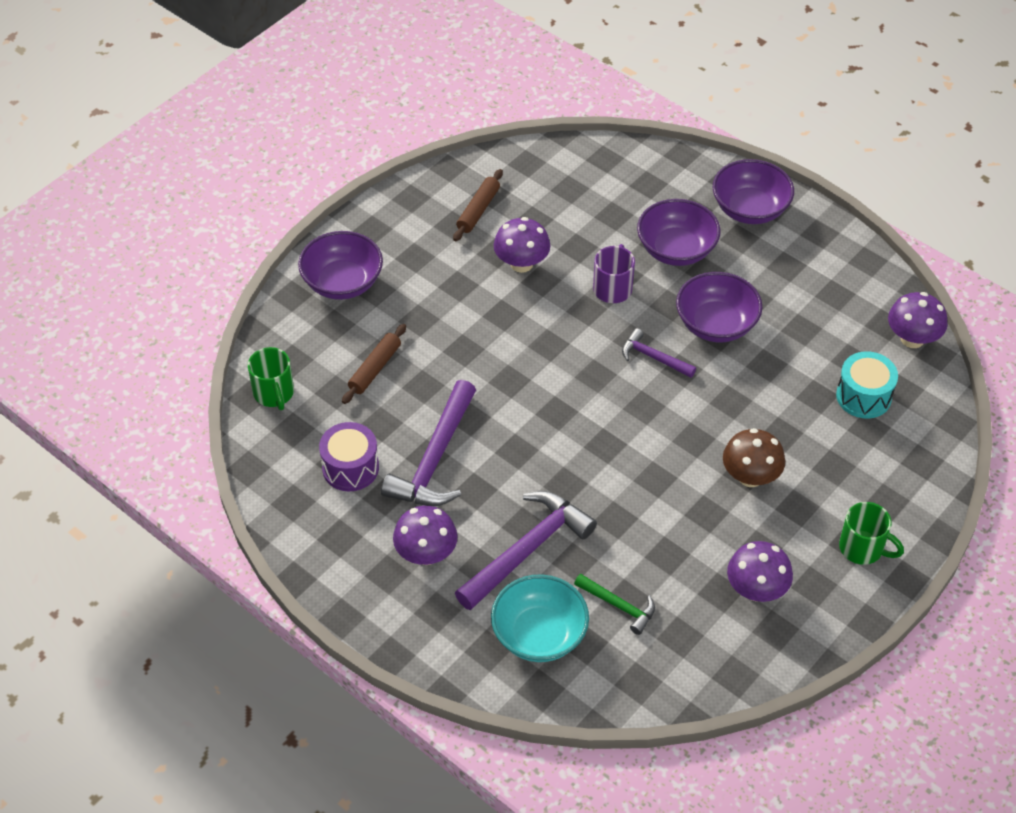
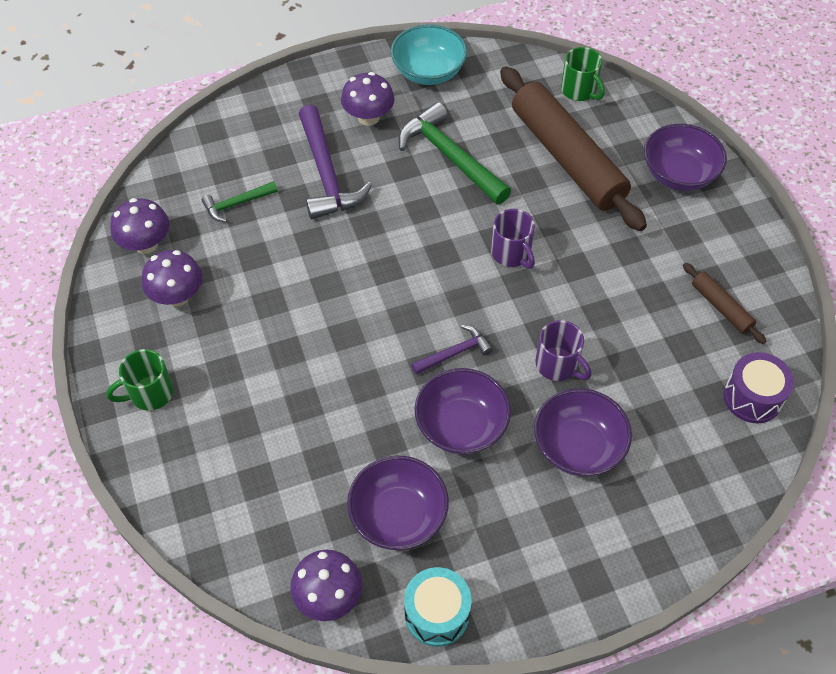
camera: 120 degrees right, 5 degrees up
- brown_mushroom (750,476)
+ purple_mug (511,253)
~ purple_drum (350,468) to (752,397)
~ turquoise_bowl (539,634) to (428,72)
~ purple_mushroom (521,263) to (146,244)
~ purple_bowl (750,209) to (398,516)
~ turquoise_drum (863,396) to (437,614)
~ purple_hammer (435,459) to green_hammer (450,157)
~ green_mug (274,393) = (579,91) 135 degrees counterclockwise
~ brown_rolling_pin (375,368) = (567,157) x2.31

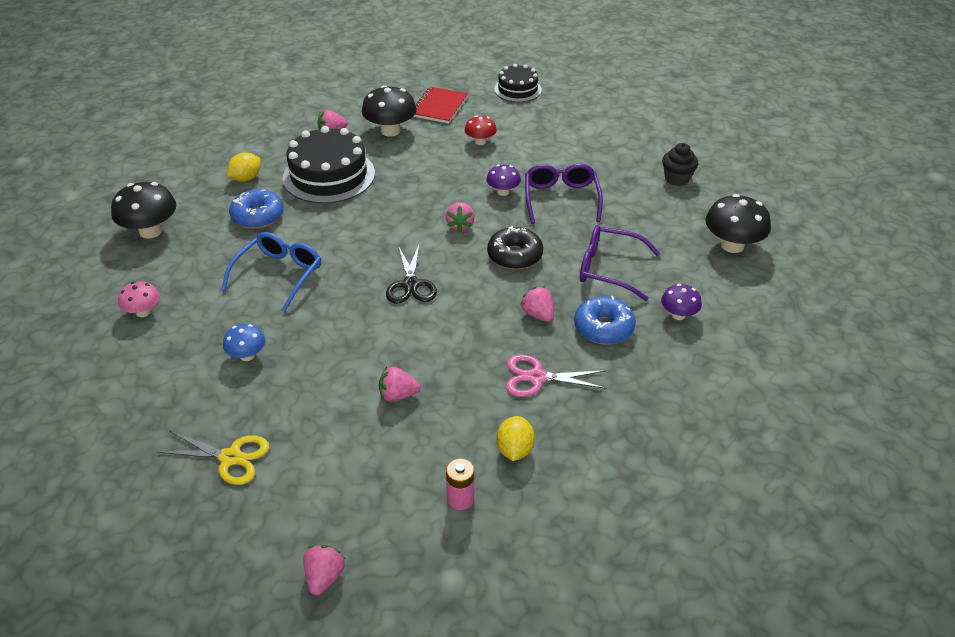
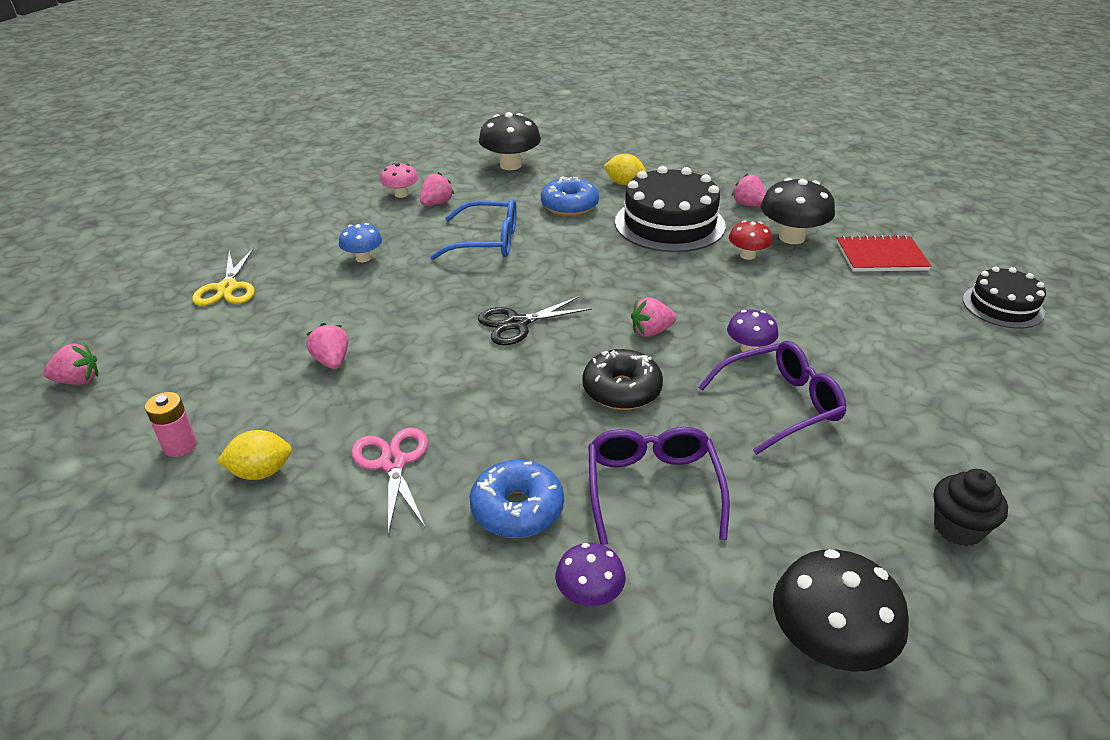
camera: 70 degrees right, 5 degrees down
~ red_mushroom (480,142) to (747,255)
~ pink_strawberry (538,314) to (436,203)

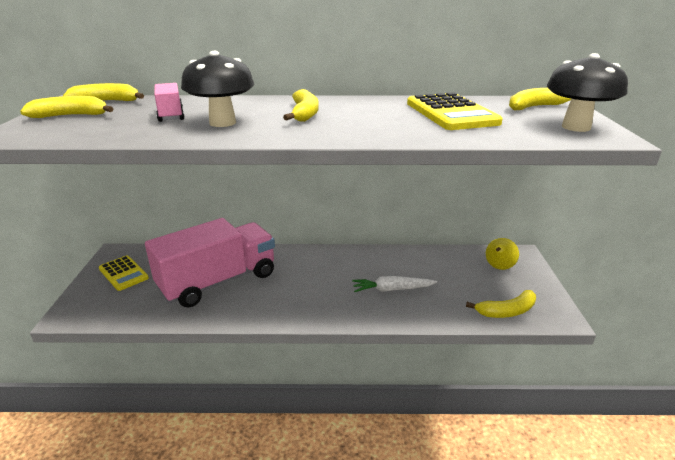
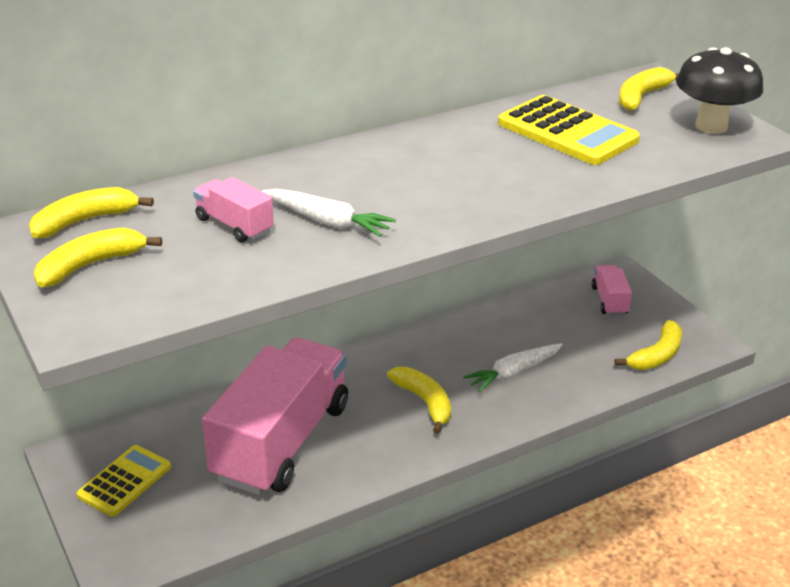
camera: 30 degrees left, 5 degrees up
~ yellow_banana (304,114) to (424,402)
~ black_mushroom (222,123) to white_carrot (327,222)
~ yellow_pear (498,268) to pink_truck (609,301)
~ yellow_calculator (123,273) = (125,481) 75 degrees counterclockwise

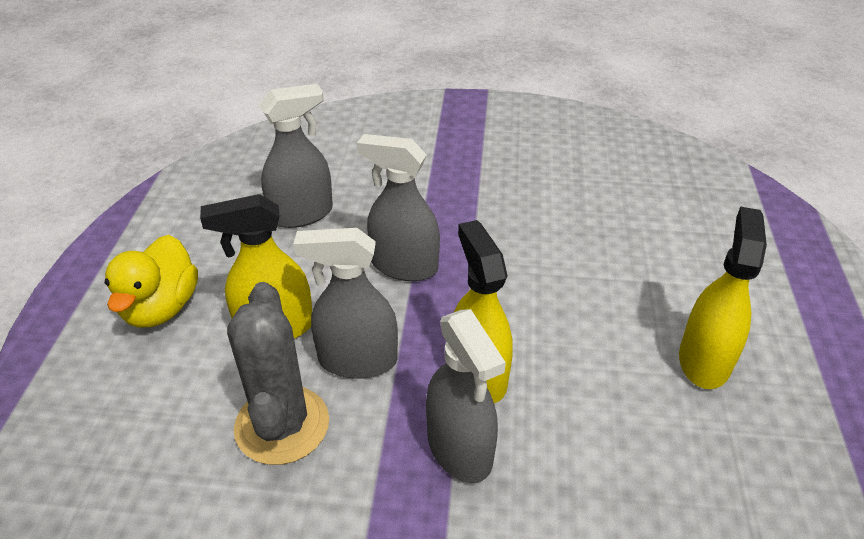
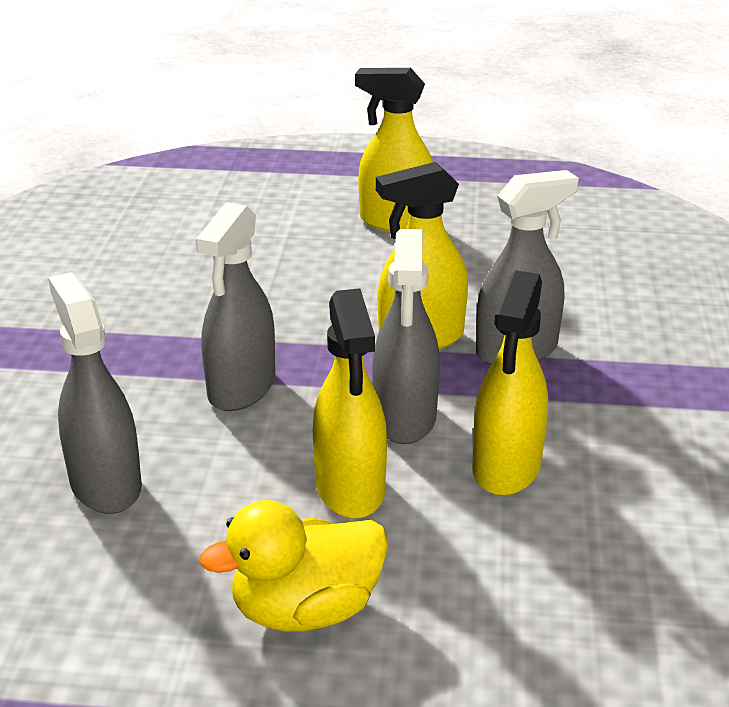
camera: 90 degrees left, 10 degrees down
~ grey_cactus (282,425) to yellow_spray_bottle (506,467)
~ yellow_duck (161,308) = (306,610) 150 degrees clockwise

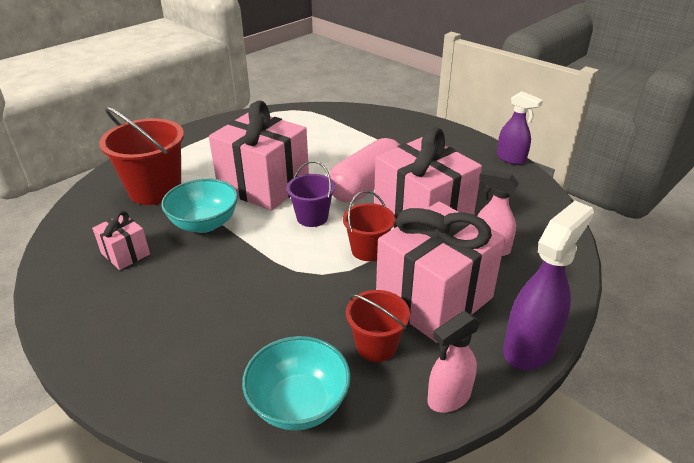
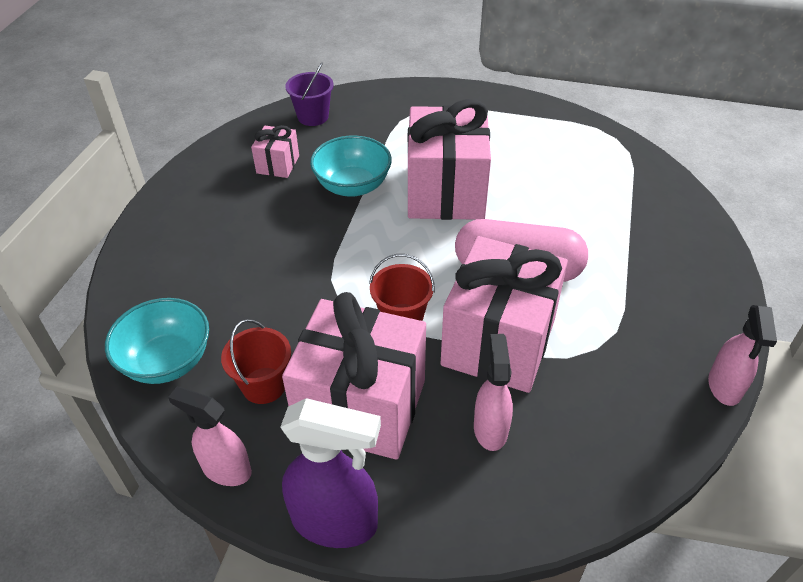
camera: 60 degrees right, 10 degrees up
- red_bucket (155,190)
~ purple_bucket (312,217) to (313,117)
~ purple_spray_bottle (511,159) to pink_spray_bottle (724,387)

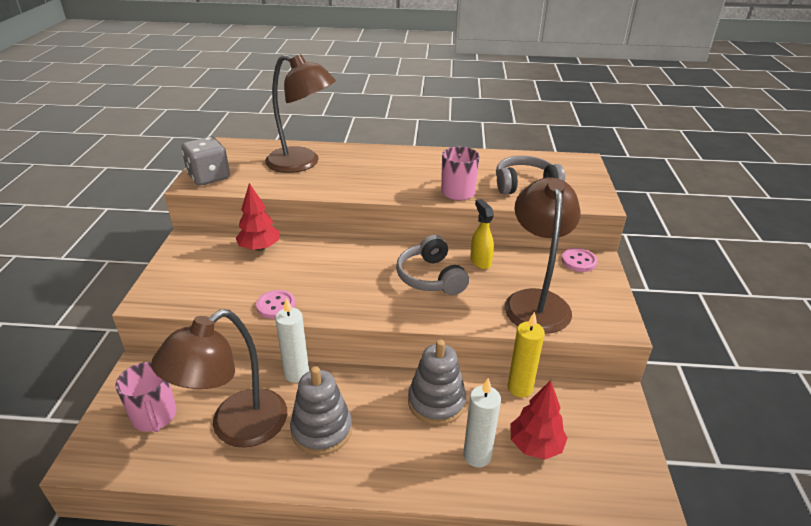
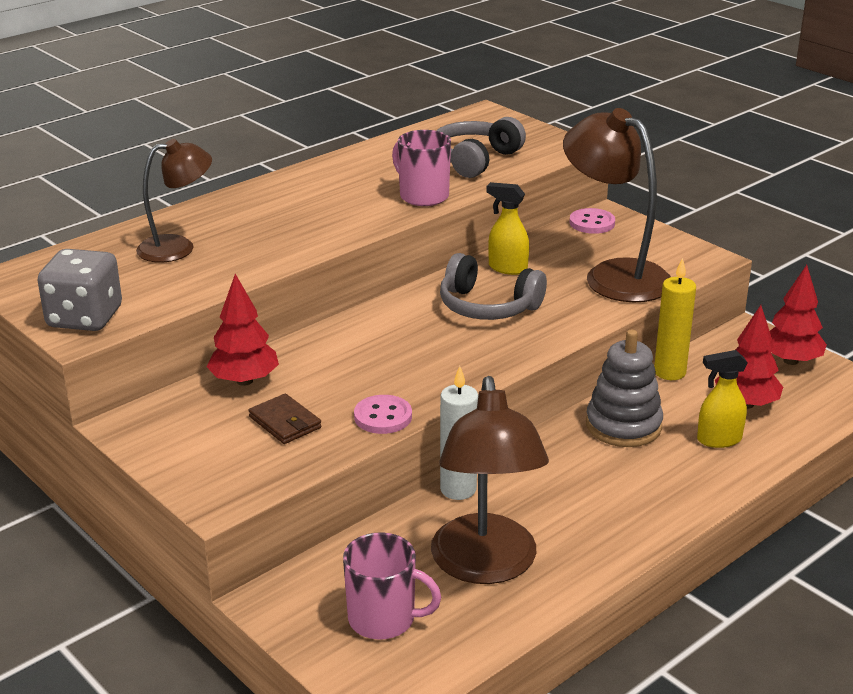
camera: 45 degrees left, 5 degrees down
- grey_stacking_toy (322,430)
+ brown_wallet (285,422)
+ red_tree (791,361)
~ white_candle (477,456) to yellow_spray_bottle (718,440)
~ brown_lamp (302,163) = (178,247) x0.63

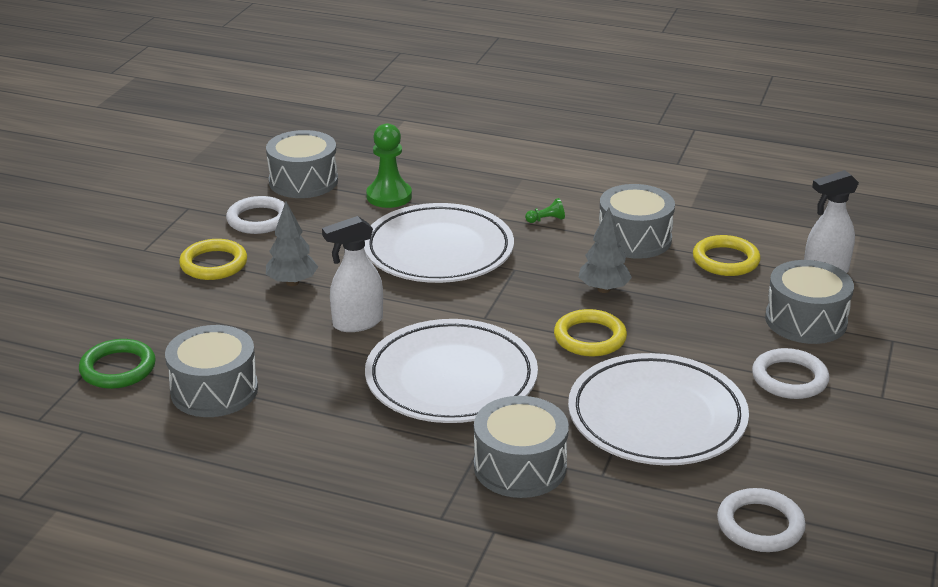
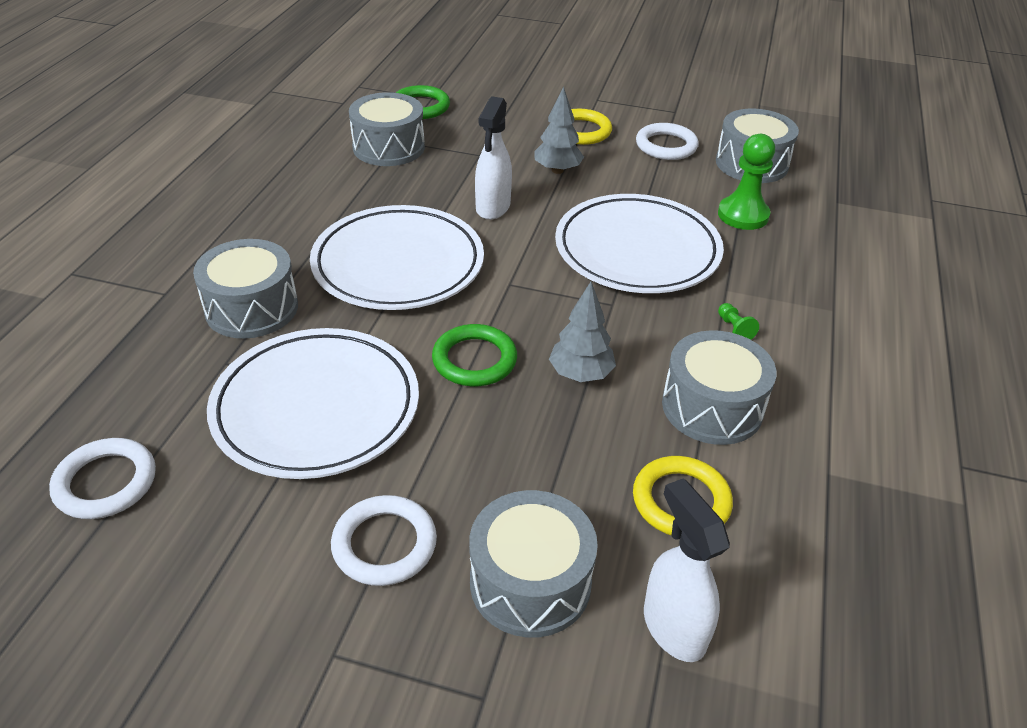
camera: 85 degrees right, 10 degrees up
~ yellow_ring (590,338) to green_ring (474,360)
~ white_spray_bottle (357,323) = (492,208) 135 degrees counterclockwise

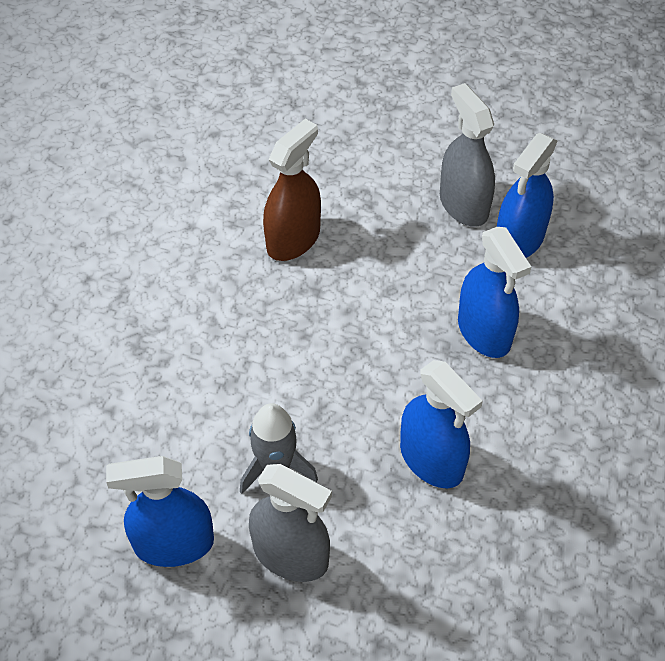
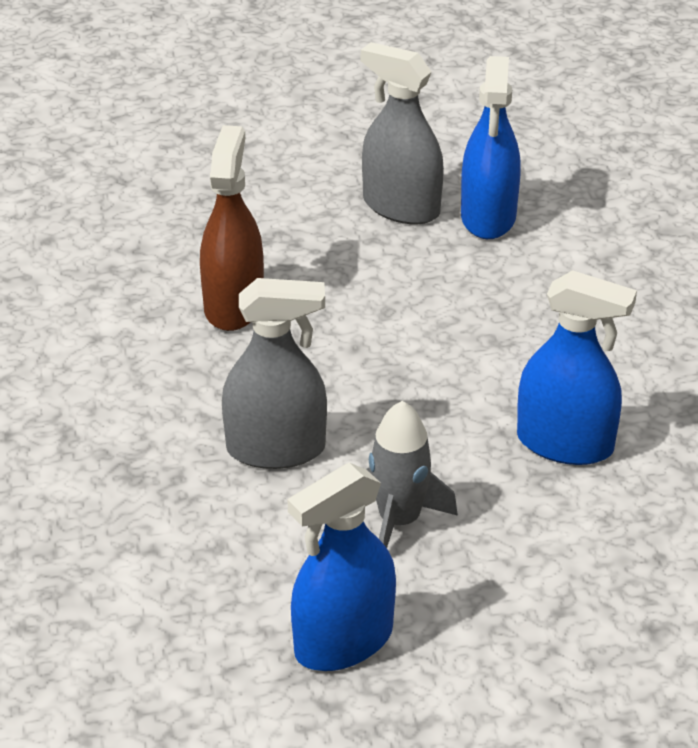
camera: 30 degrees left, 15 degrees down
- blue_spray_bottle (484,332)
~ grey_spray_bottle (290,555) to (276,449)

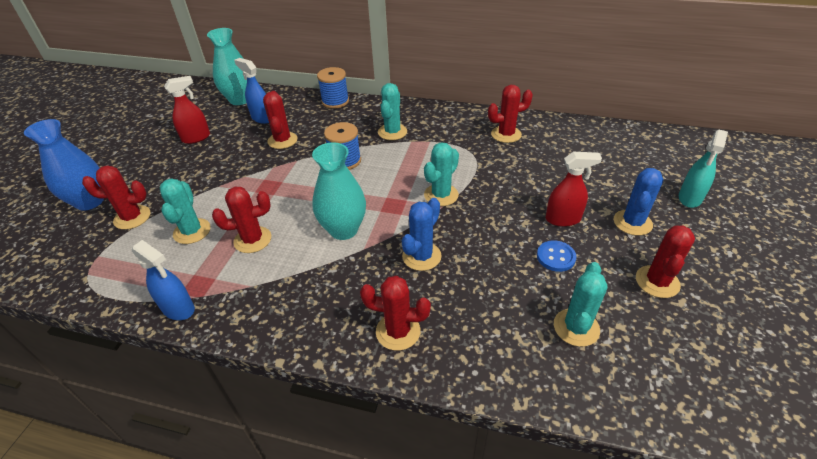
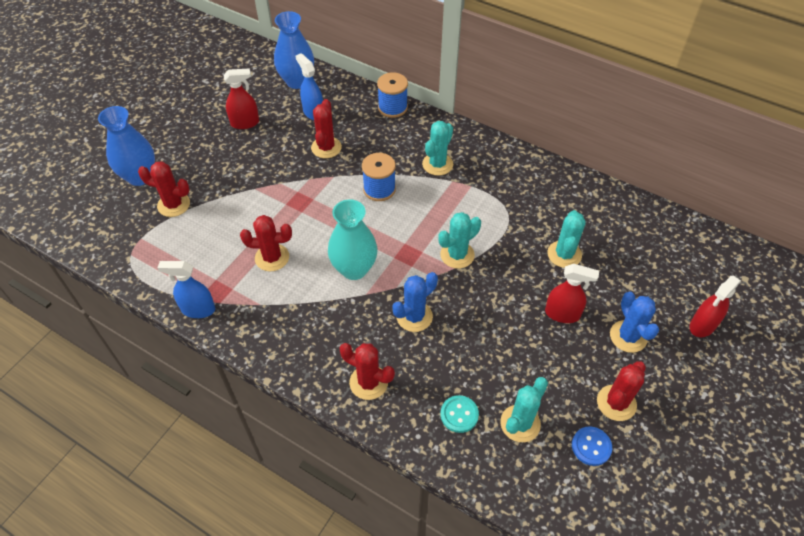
camera: 15 degrees right, 10 degrees up
- red_cactus (506,134)
+ turquoise_button (459,414)
~ turquoise_cactus (192,231) to (564,254)
~ blue_button (555,257) to (591,446)
~ turquoise_vase (240,100) to blue_vase (297,81)
~ turquoise_spray_bottle (690,198) to red_spray_bottle (702,325)
~ blue_spray_bottle (178,309) = (198,309) 135 degrees clockwise
~ blue_cactus (632,223) = (628,336) 60 degrees counterclockwise

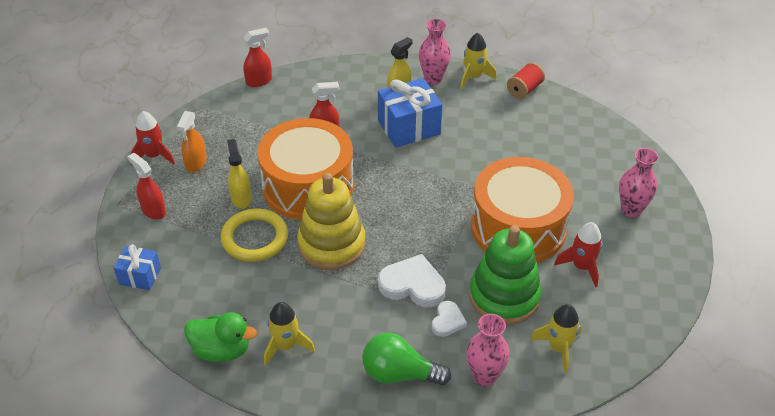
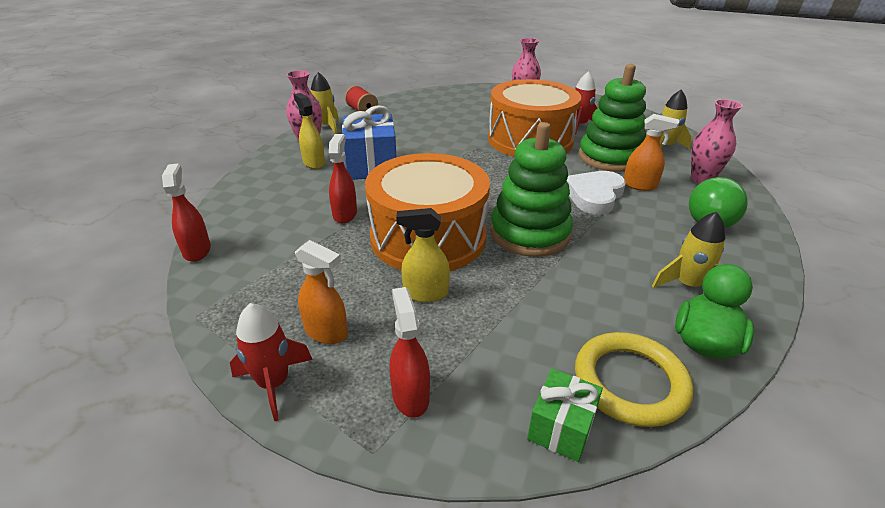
camera: 75 degrees left, 10 degrees down
~ yellow_ring (255,238) to (630,382)
~ white_heart (447,321) to orange_spray_bottle (640,185)
~ blue_gift (140,276) to green_gift (561,427)
~ yellow_stacking_toy (331,244) to green_stacking_toy (529,233)
~ red_spray_bottle (153,210) = (410,395) 105 degrees clockwise

